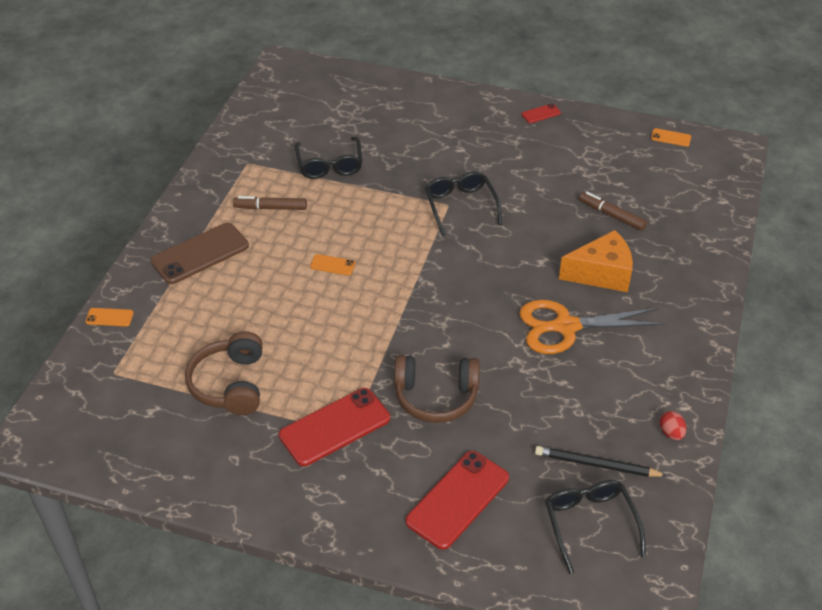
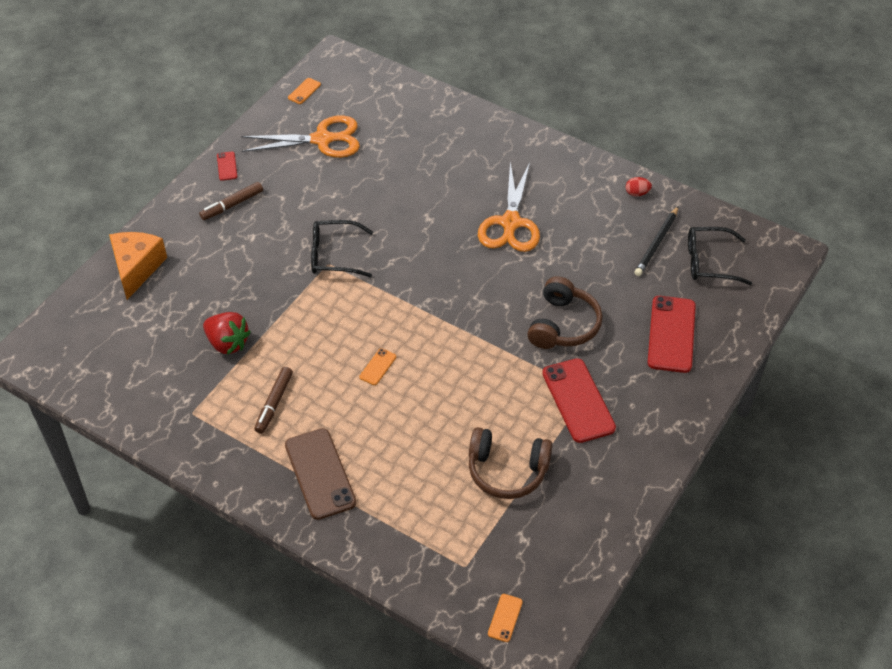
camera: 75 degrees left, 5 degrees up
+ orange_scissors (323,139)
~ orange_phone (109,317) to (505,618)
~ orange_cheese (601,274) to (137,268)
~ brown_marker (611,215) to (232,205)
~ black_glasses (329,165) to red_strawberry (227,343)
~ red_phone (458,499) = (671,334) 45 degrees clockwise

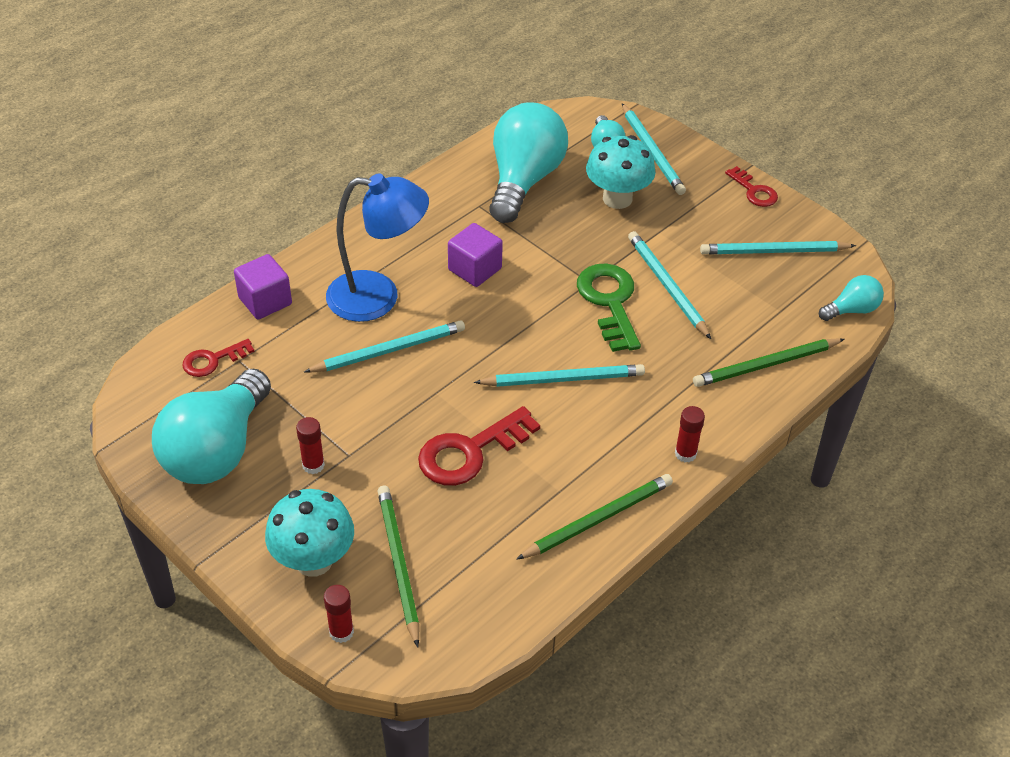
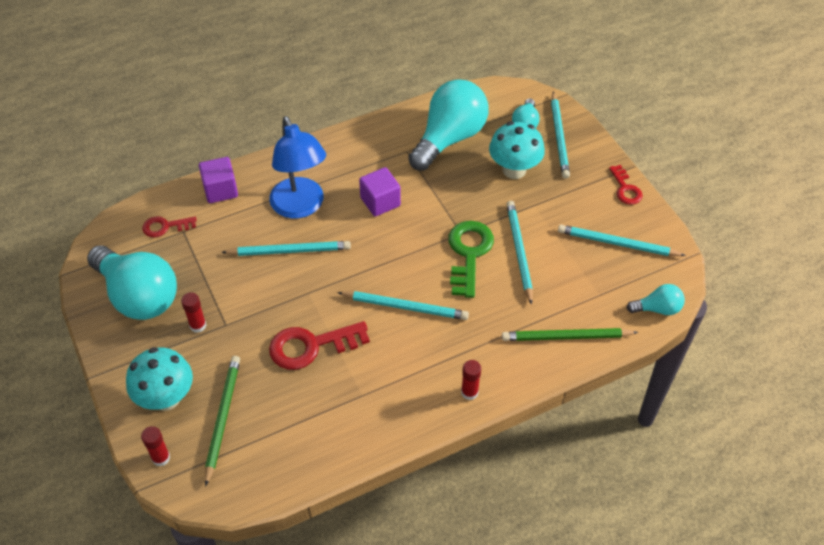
camera: 20 degrees right, 5 degrees up
- green_pencil (598,519)
~ turquoise_light_bulb (217,450) = (138,296) 90 degrees counterclockwise
~ blue_lamp (378,297) = (300,207) 45 degrees clockwise

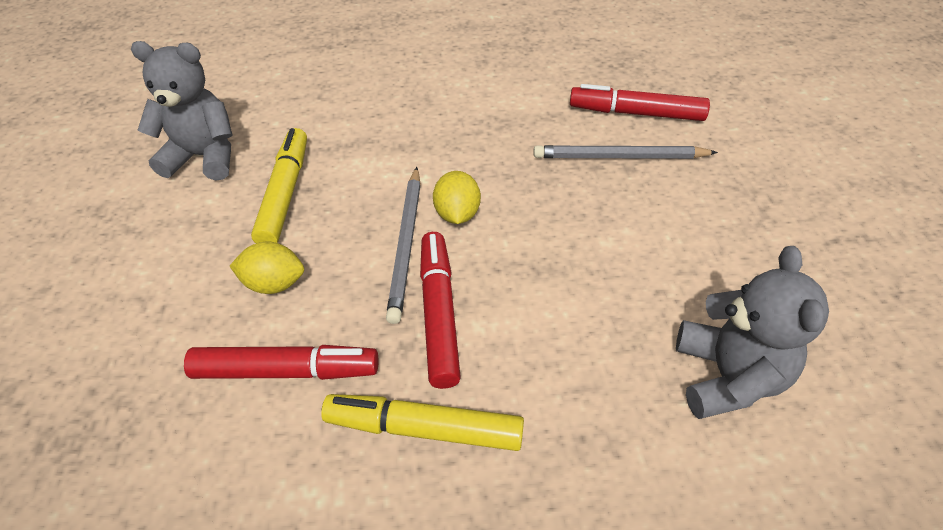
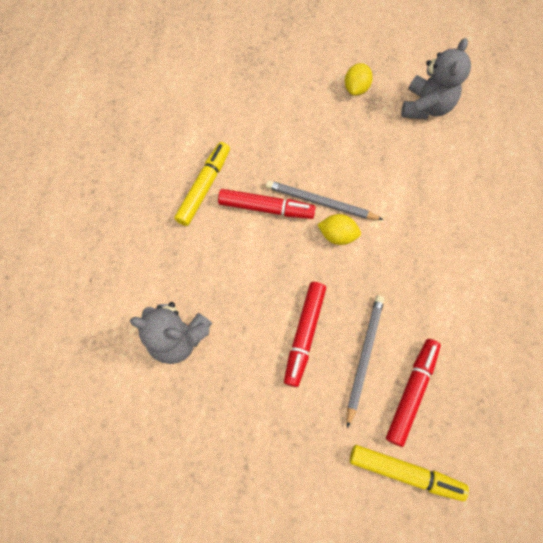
camera: 105 degrees right, 20 degrees up
~ red_marker (286,370) to (304,334)
~ yellow_lemon (274,283) to (356,88)
~ yellow_marker (285,193) to (405,472)

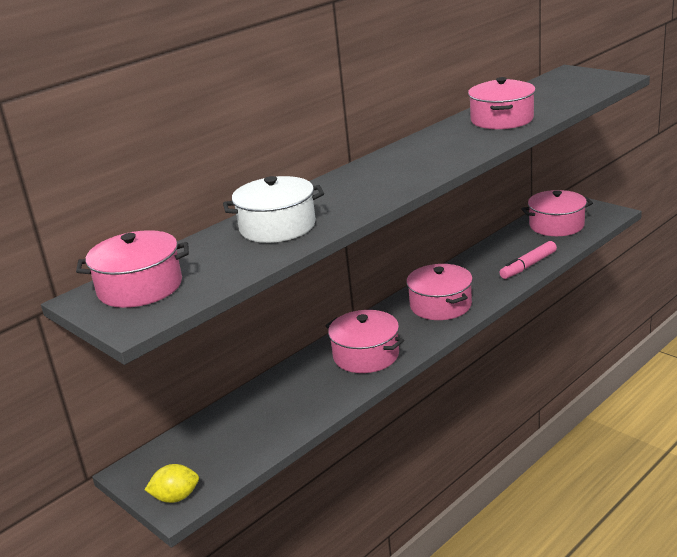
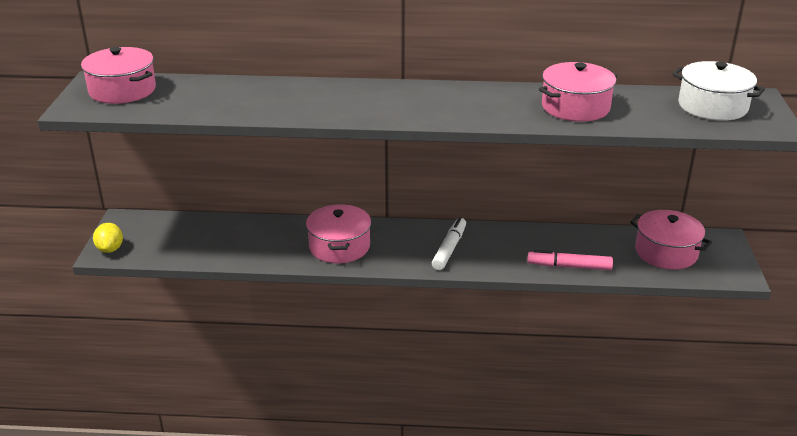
camera: 45 degrees right, 5 degrees up
~ white_pot (277,227) to (712,106)
~ pink_pot (440,305) to white_marker (449,249)
~ yellow_lemon (176,497) = (110,249) 45 degrees clockwise

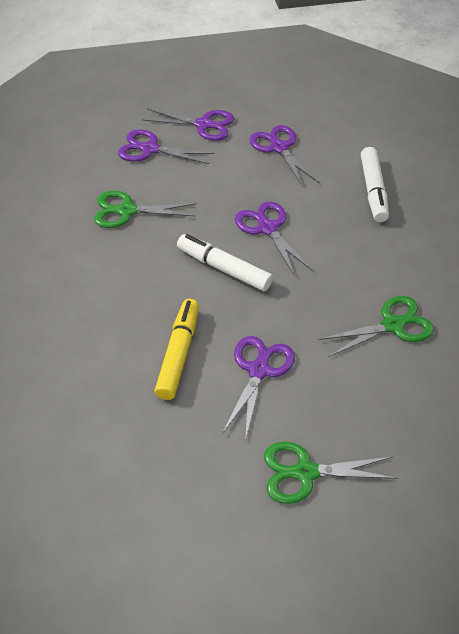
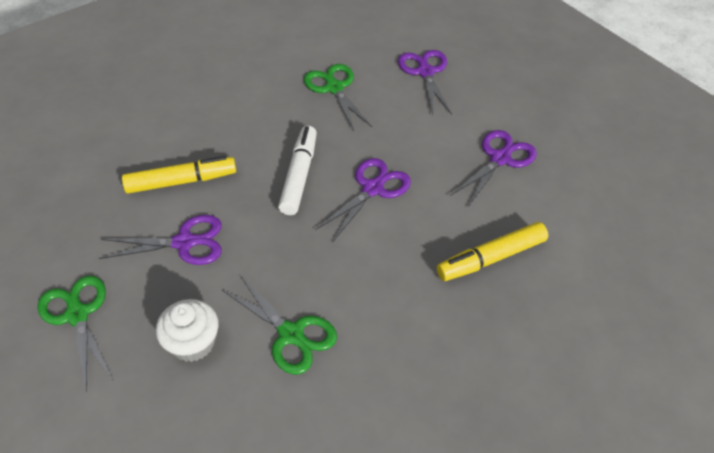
camera: 65 degrees right, 0 degrees up
- purple_scissors (203,125)
+ white_cupcake (193,343)
~ white_marker (373,190) to yellow_marker (491,258)

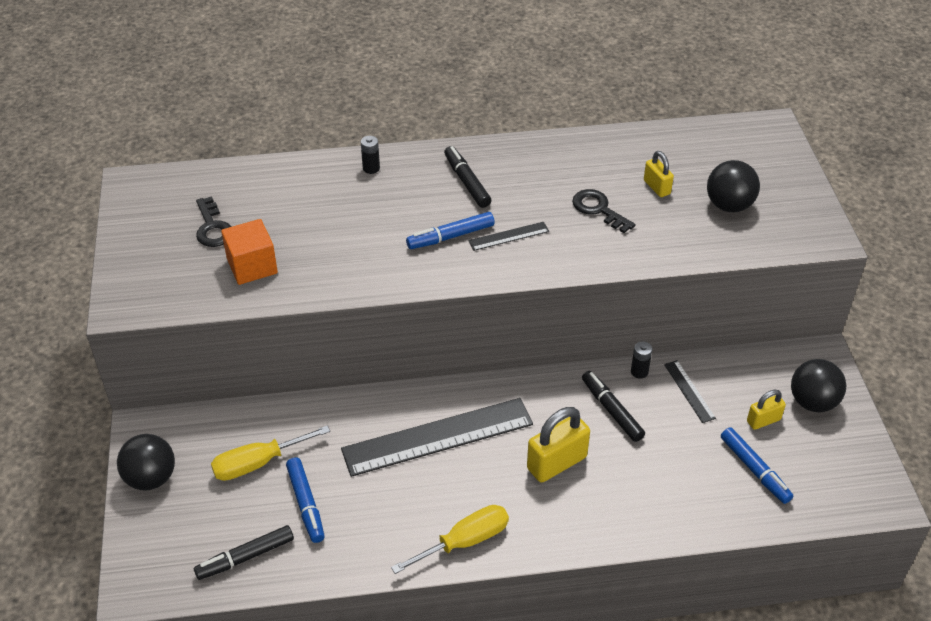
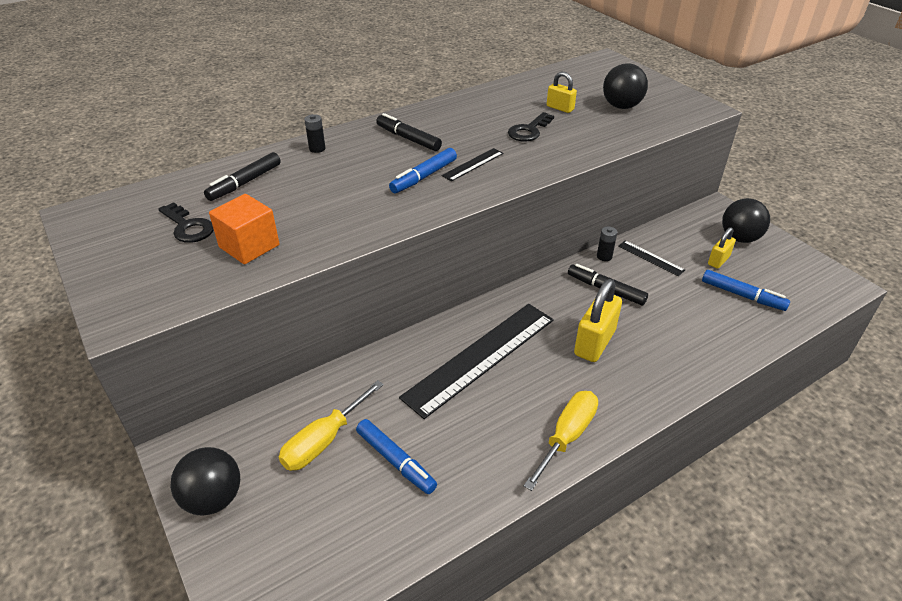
camera: 25 degrees left, 5 degrees down
~ black_marker (246,557) to (245,182)
~ black_key (598,209) = (529,131) 75 degrees counterclockwise

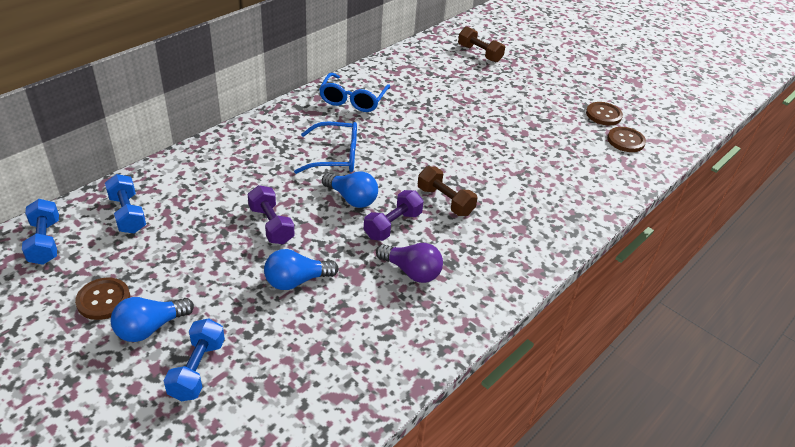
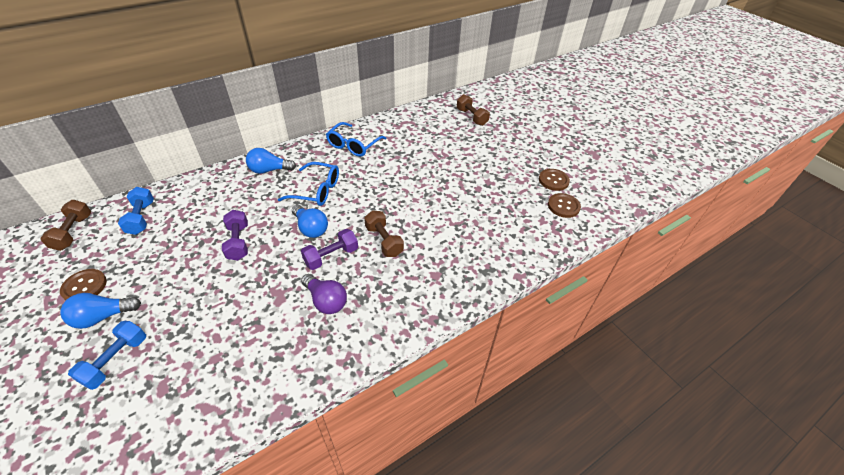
camera: 15 degrees right, 5 degrees up
~ blue_light_bulb (296,281) to (269,170)
~ blue_dumbbell (45,242) to brown_dumbbell (73,232)

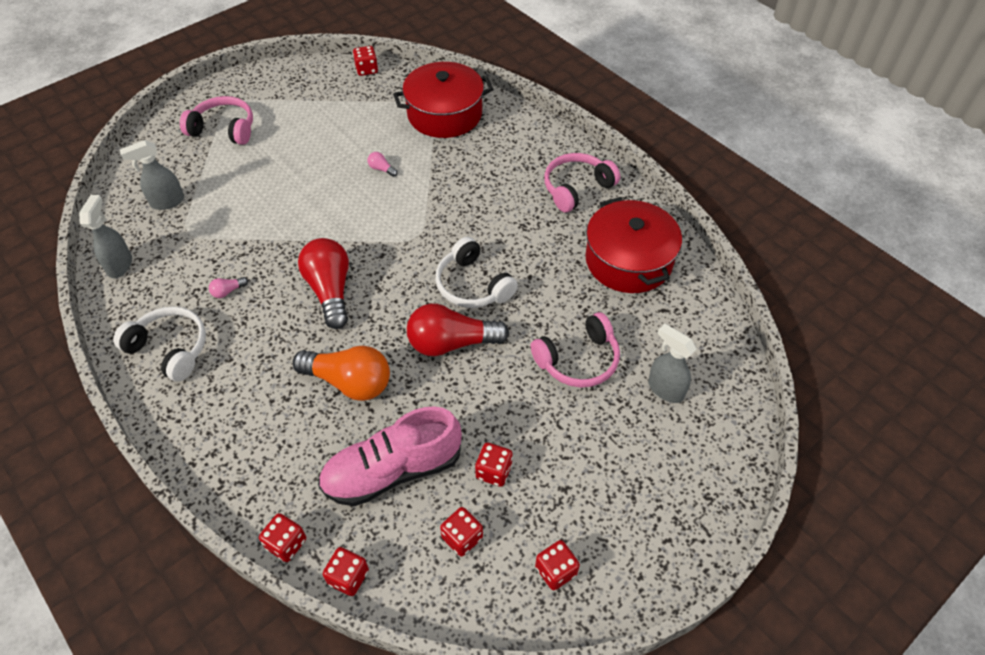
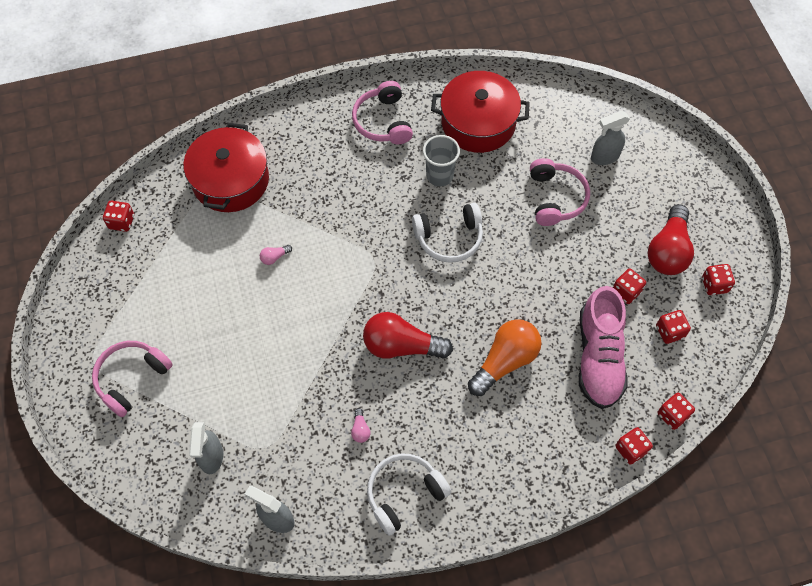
camera: 65 degrees left, 10 degrees up
+ grey_cup (439,175)
~ red_light_bulb (451,343) to (668,250)

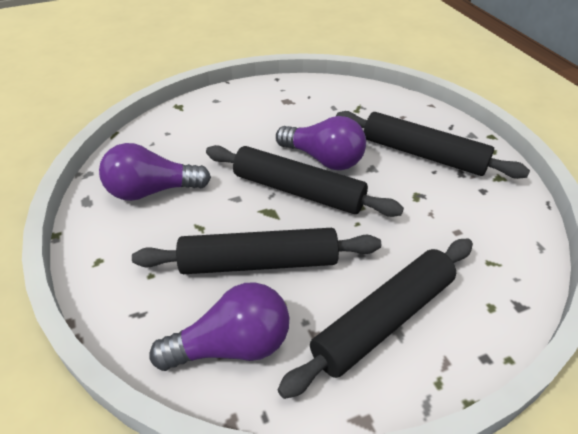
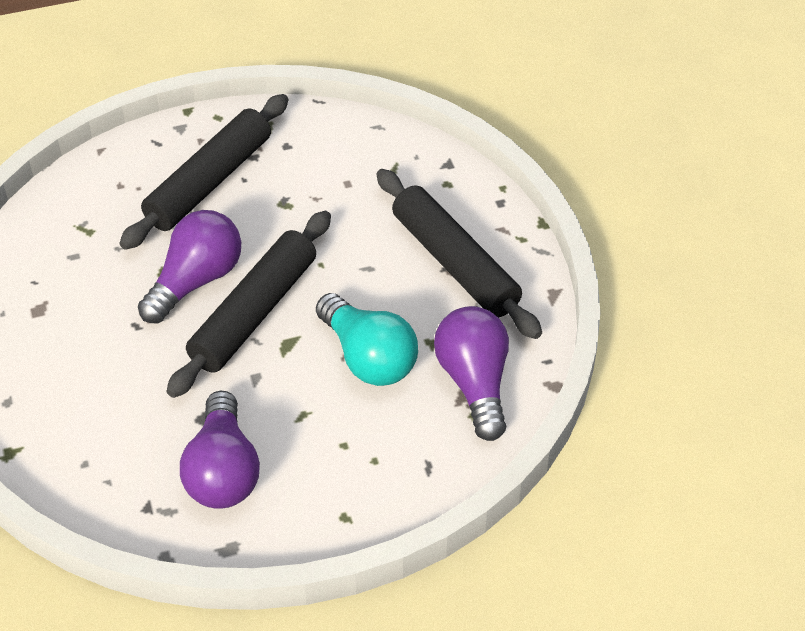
camera: 85 degrees left, 5 degrees up
~ black_rolling_pin (259,262) to turquoise_light_bulb (368,357)

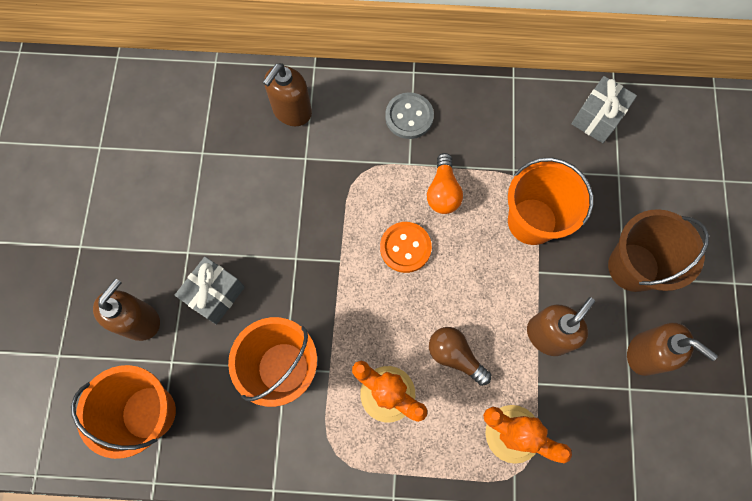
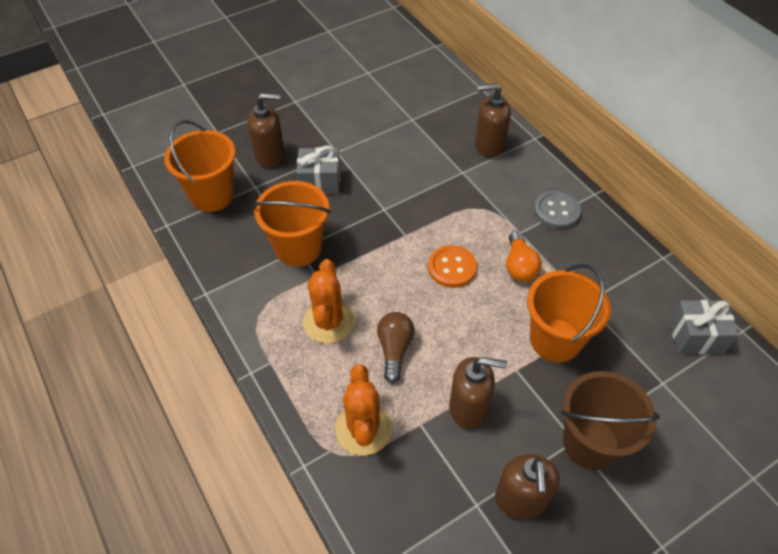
camera: 55 degrees right, 20 degrees down
~ orange_light_bulb (443,191) = (519,266) 60 degrees counterclockwise

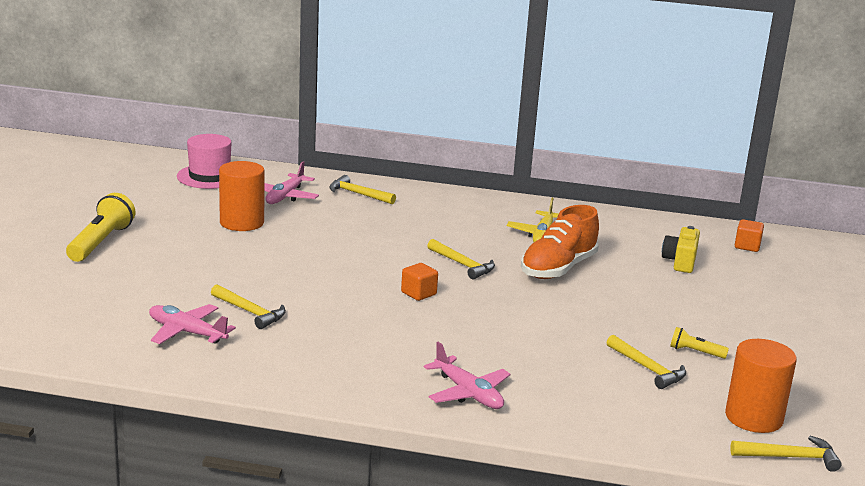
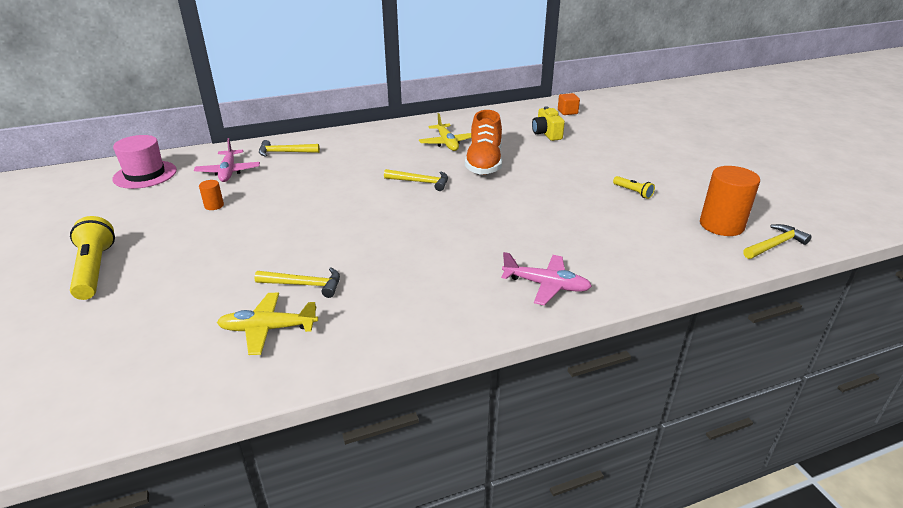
camera: 30 degrees left, 10 degrees up
- orange_cube (418,293)
- yellow_hammer (648,368)
~ pink_plane (187,332) to yellow_plane (268,329)
~ yellow_flashlight (695,352) = (633,192) 120 degrees counterclockwise
~ orange_cylinder (242,223) = (214,205) x0.46

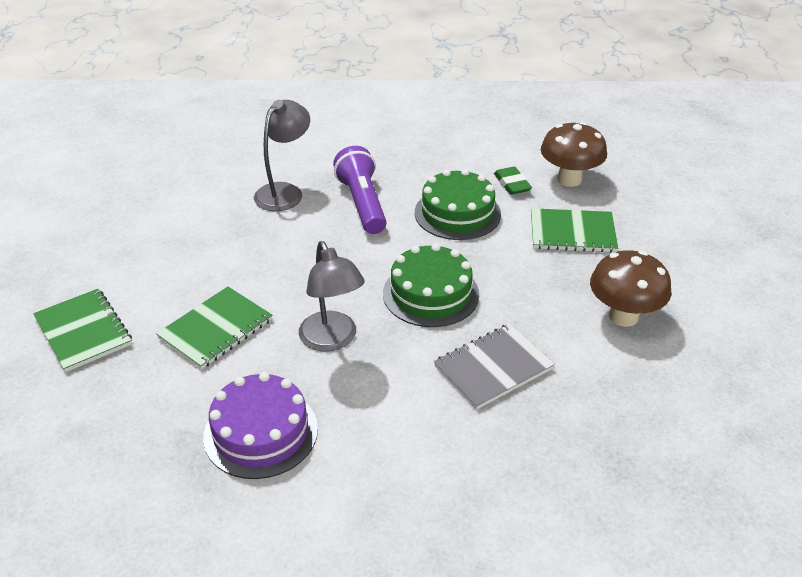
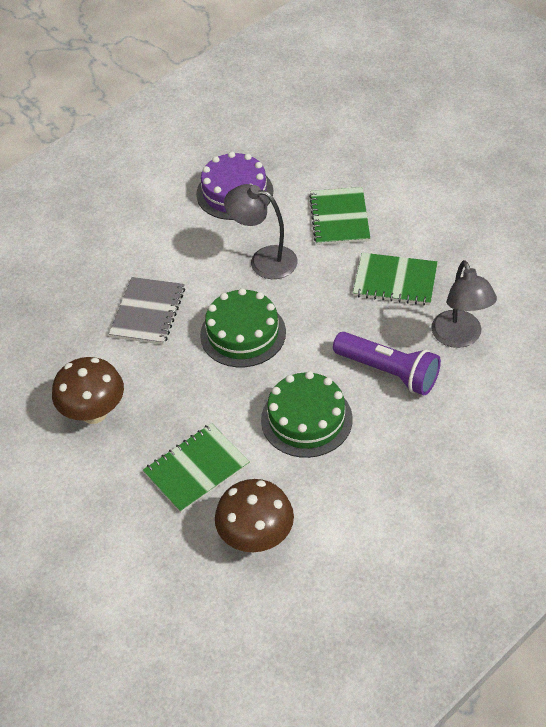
camera: 140 degrees right, 10 degrees up
- green_eraser (512,184)
~ green_notebook (83,331) to (395,281)

